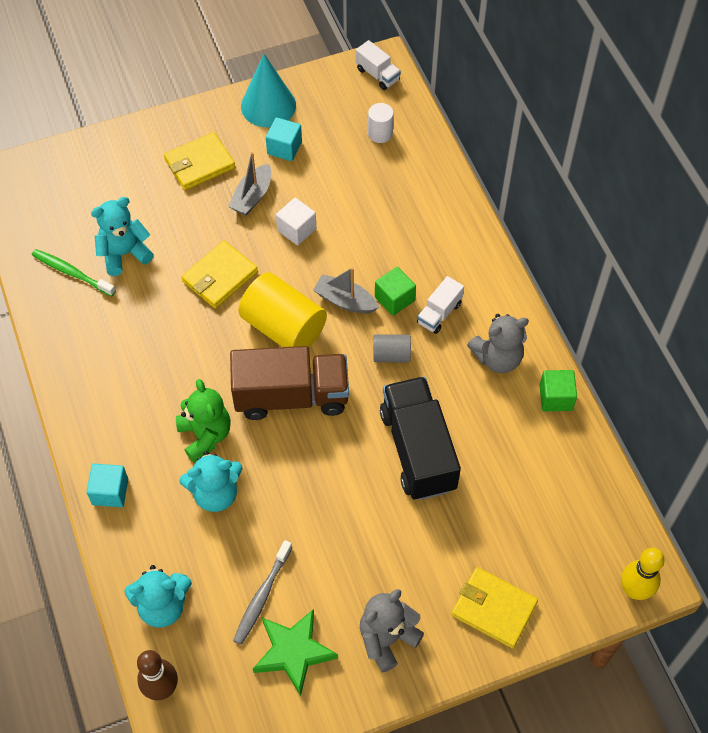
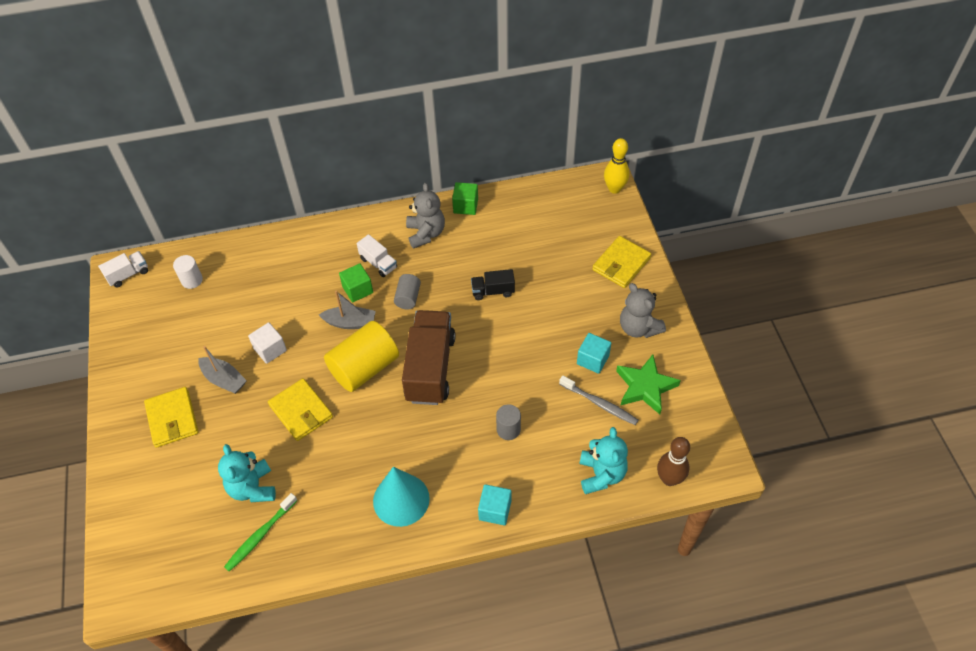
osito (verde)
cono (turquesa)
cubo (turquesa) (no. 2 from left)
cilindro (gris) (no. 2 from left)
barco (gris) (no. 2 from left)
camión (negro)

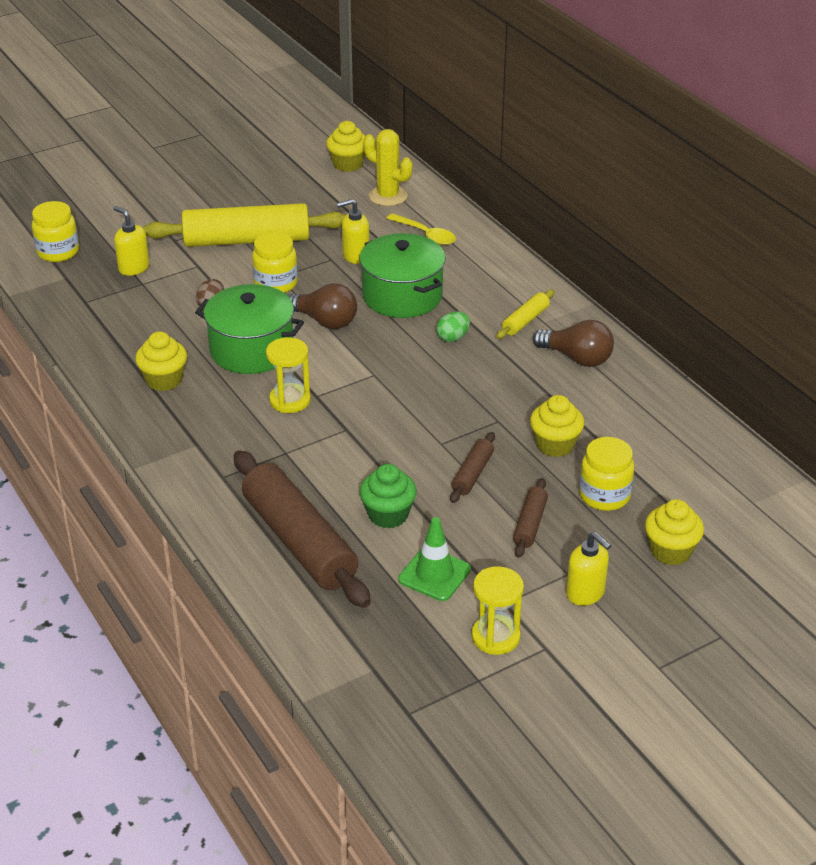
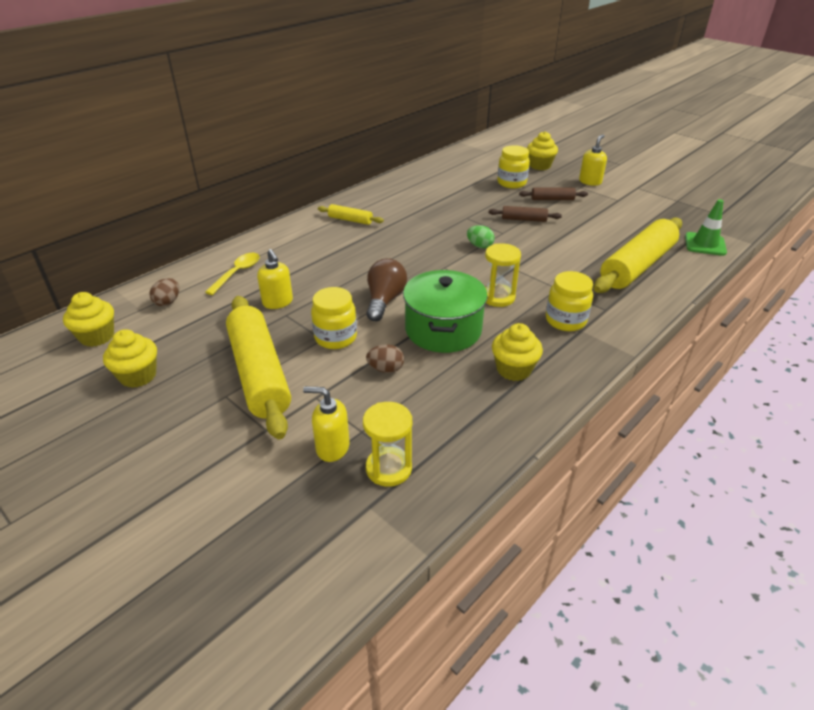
olla (verde) (no. 2 from left in the first image)
magdalena (verde)
bombilla (marrón) (no. 2 from left in the first image)
tarro (amarillo) (no. 3 from left)
cono de tráfico (verde)
huevo (verde)
reloj de arena (amarillo) (no. 1 from left)
magdalena (amarillo) (no. 2 from left)
huevo (marrón) (no. 1 from left)
rodillo (amarillo) (no. 3 from left)
dispensador de jabón (amarillo) (no. 2 from left)

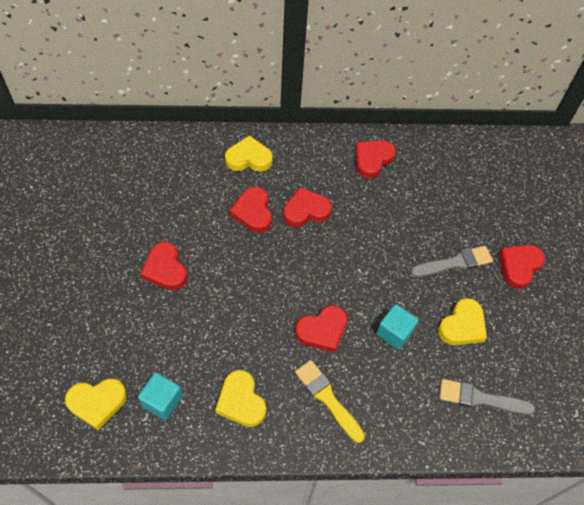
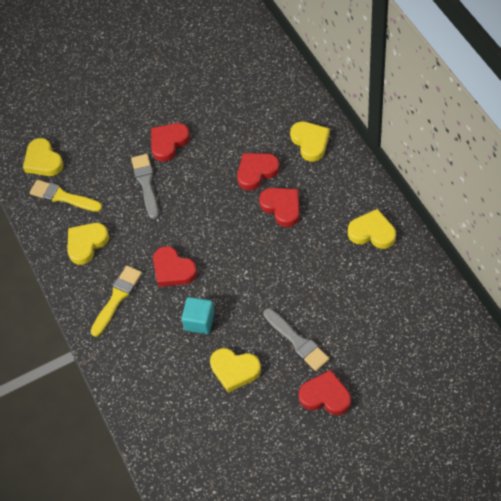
pincel (gris) (no. 1 from left)
pincel (amarillo) (no. 1 from left)
corazón (amarillo) (no. 5 from left)

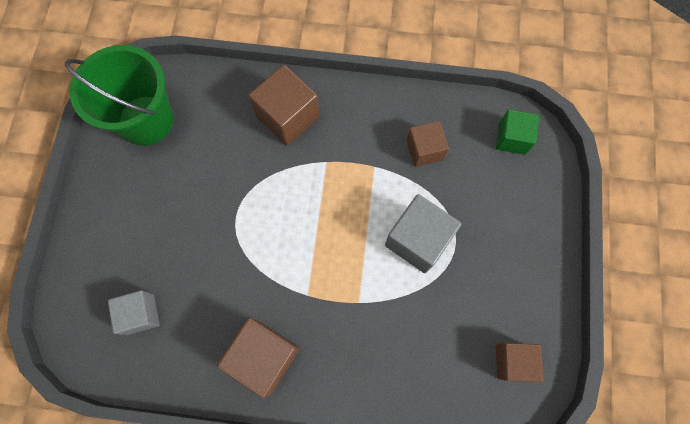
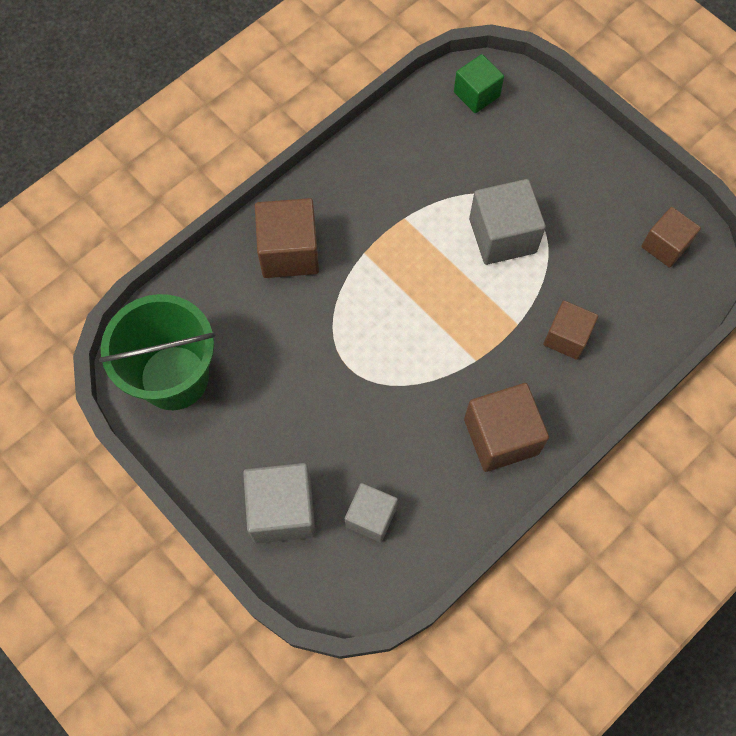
cubo (gris) (no. 1 from left)
cubo (marrón) (no. 3 from left)

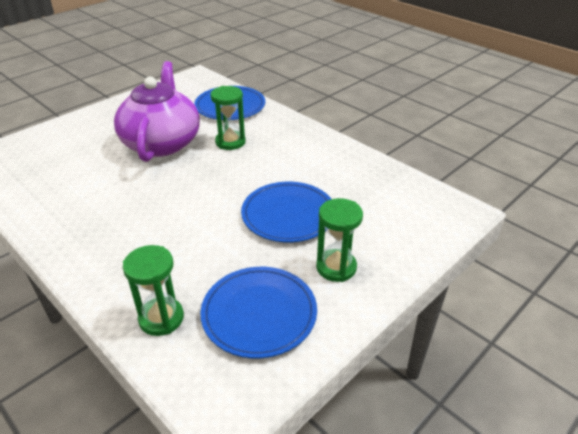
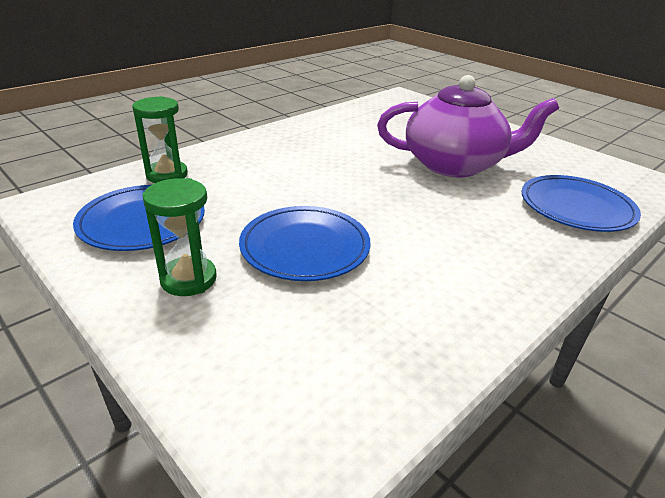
reloj de arena (verde) (no. 2 from left in the first image)

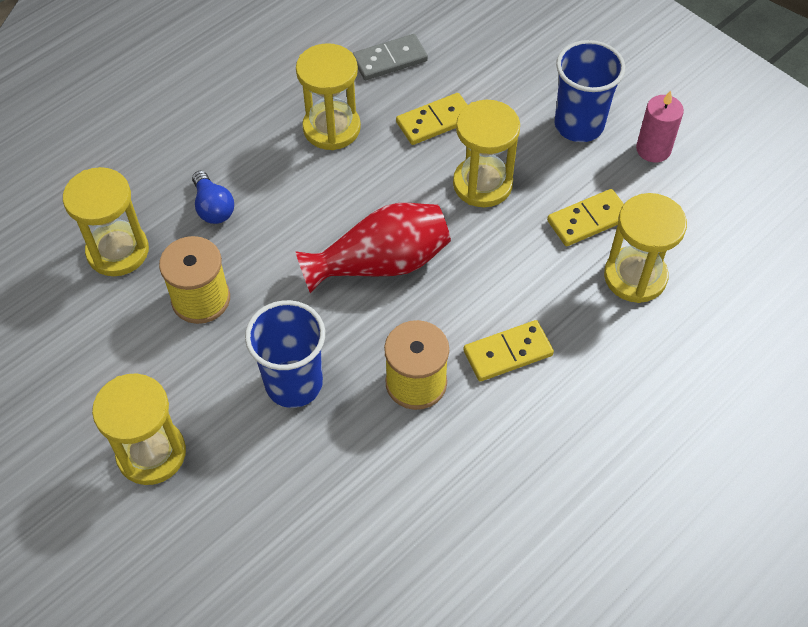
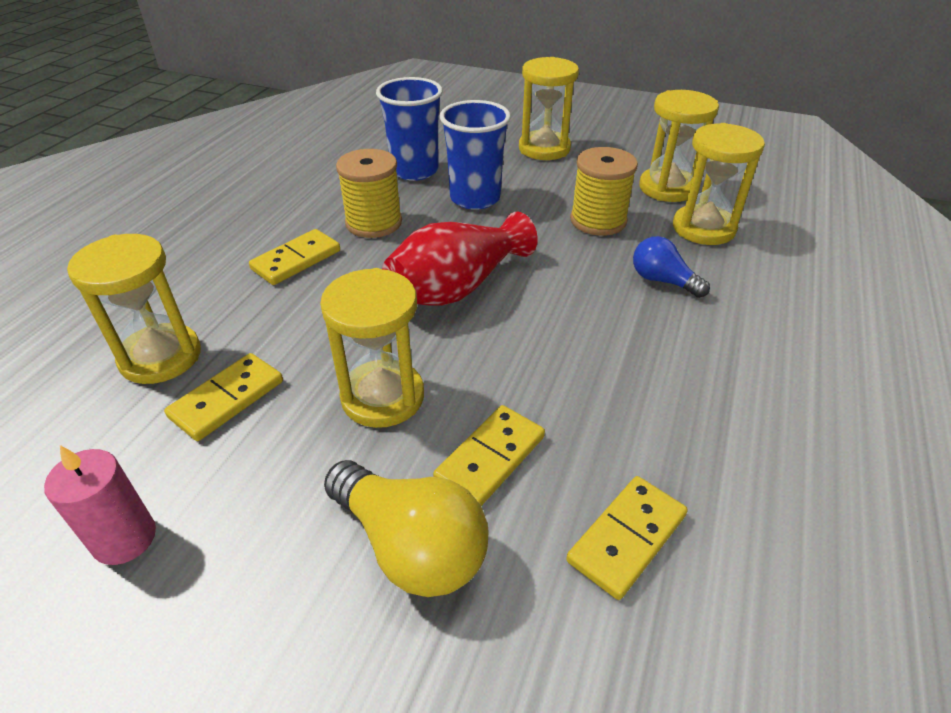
bombilla (amarillo)
reloj de arena (amarillo) (no. 4 from left)
vaso (azul) (no. 1 from left)
ficha de dominó (amarillo) (no. 4 from left)

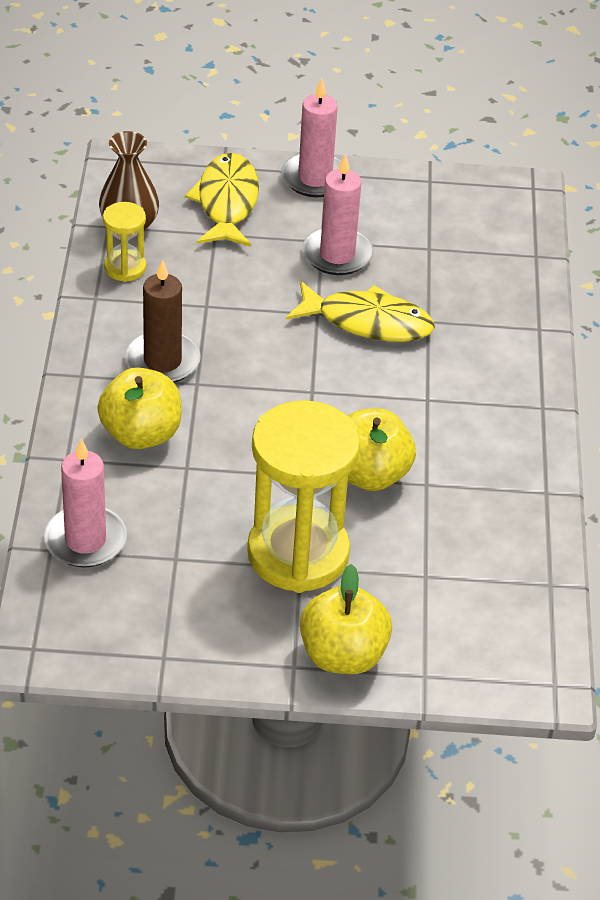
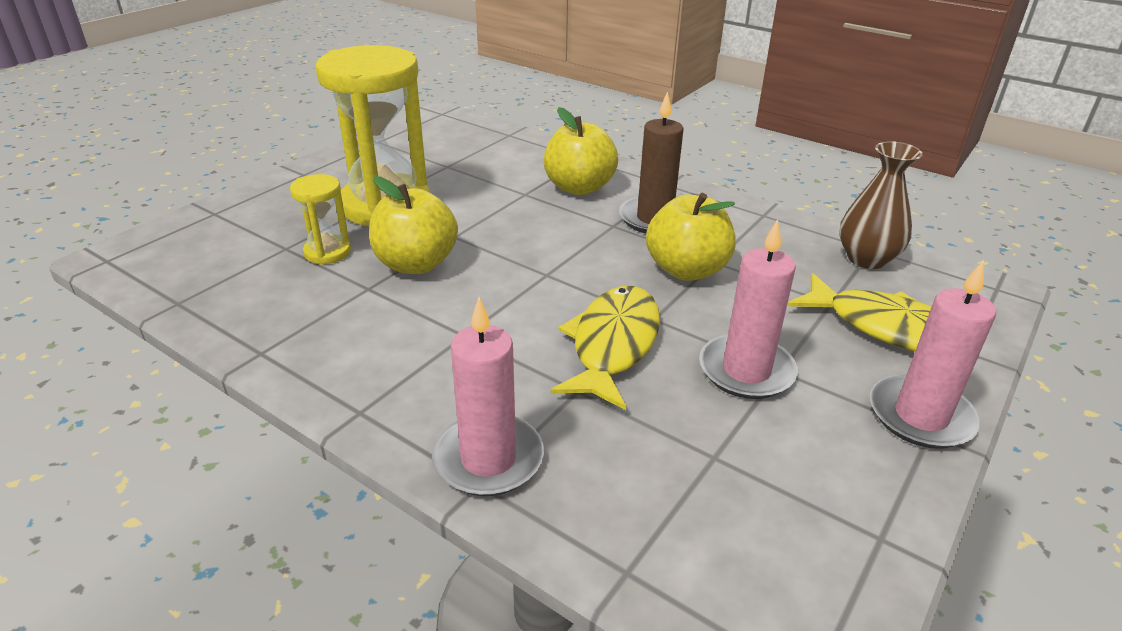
vela (rosa) (no. 1 from left)
reloj de arena (amarillo) (no. 1 from left)
manzana (amarillo) (no. 3 from left)
pez (amarillo) (no. 1 from left)

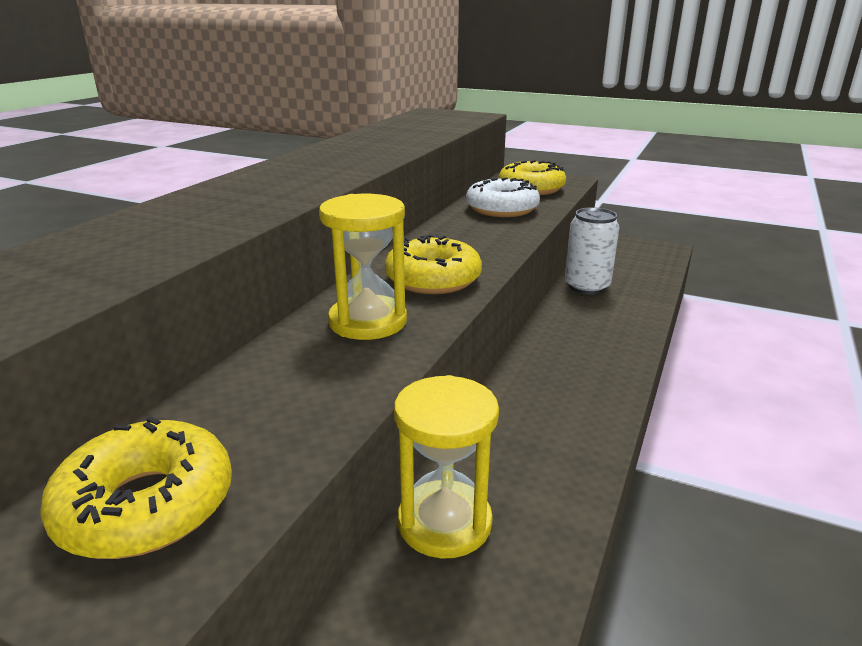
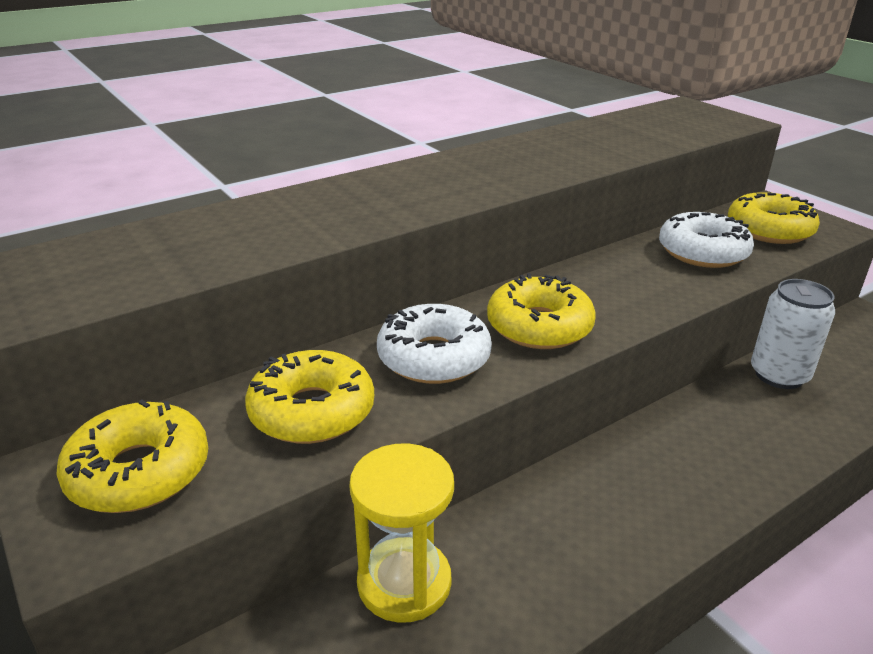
rosquilla (amarillo) (no. 2 from left)
rosquilla (blanco) (no. 1 from left)

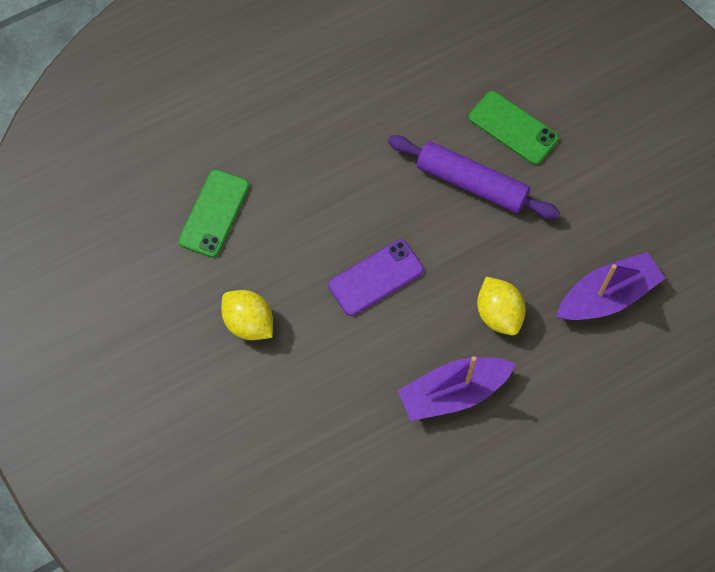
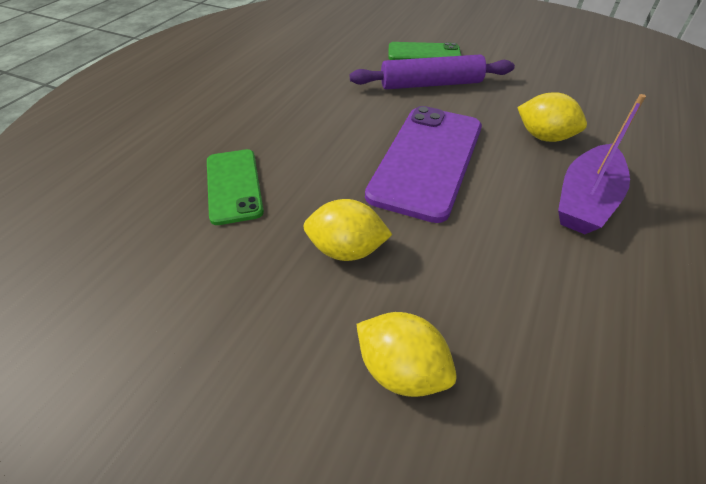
barco (morado) (no. 2 from left in the first image)
limón (amarillo) (no. 2 from left)
móvil (morado)

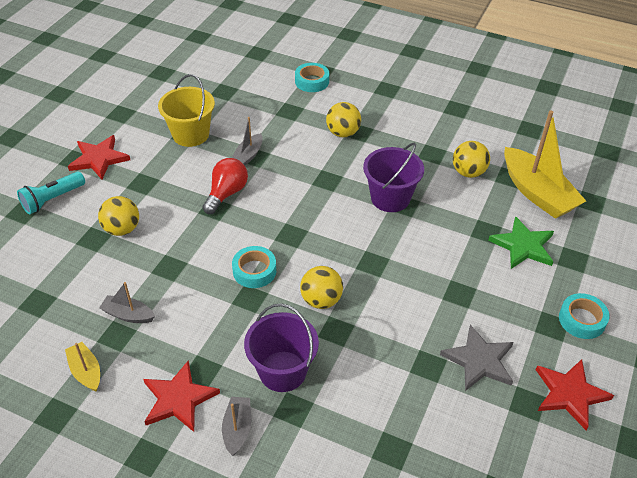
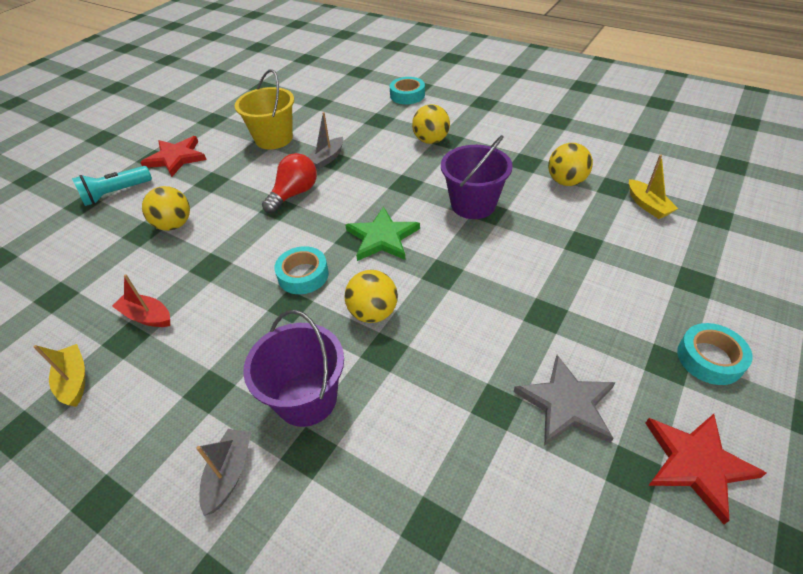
estrella (rojo) (no. 2 from left in the first image)
estrella (verde)
barco (rojo)
barco (amarillo) (no. 2 from left)

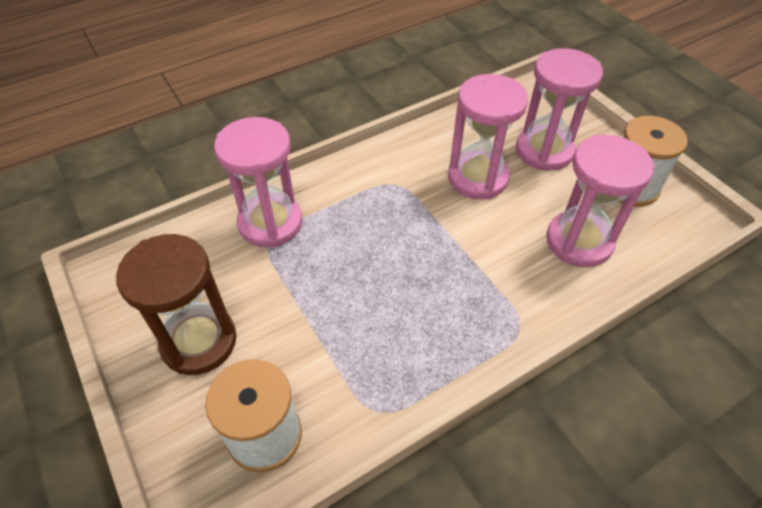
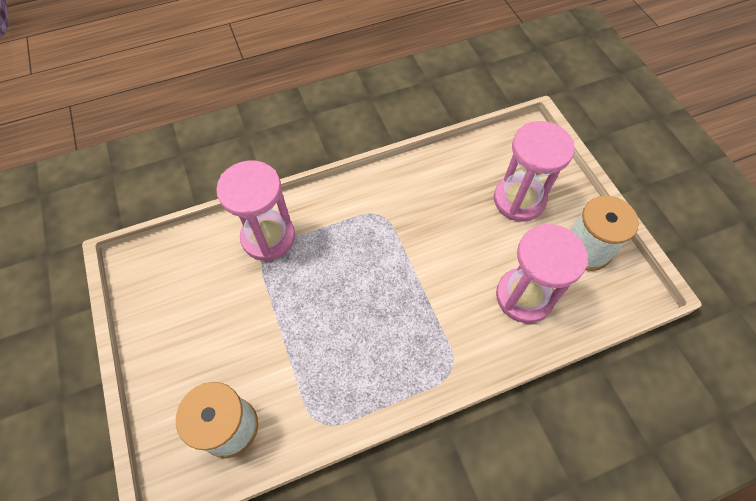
reloj de arena (marrón)
reloj de arena (rosa) (no. 2 from left in the first image)

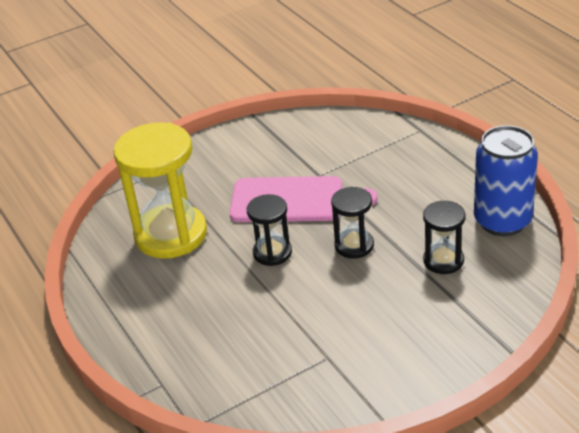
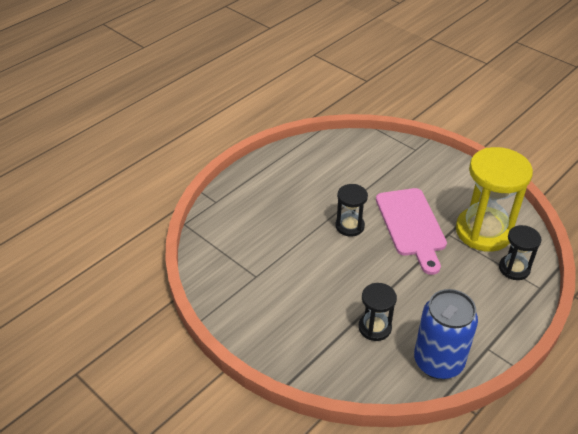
reloj de arena (amarillo)
reloj de arena (negro) (no. 3 from left)

